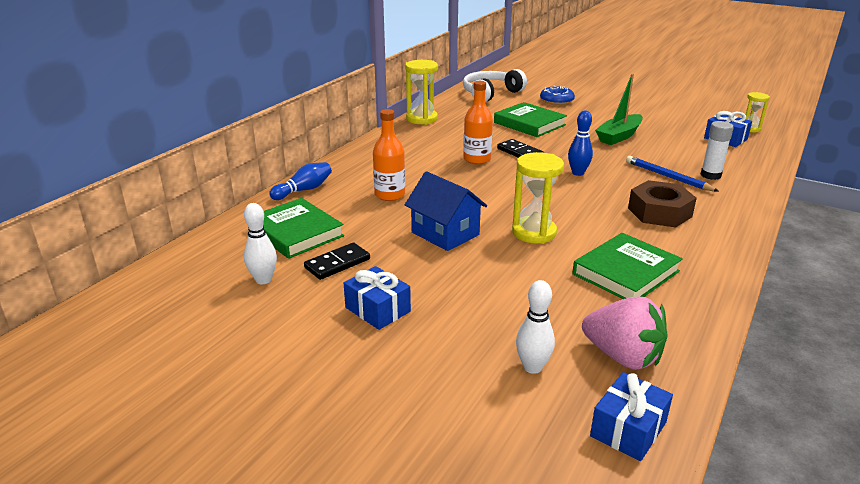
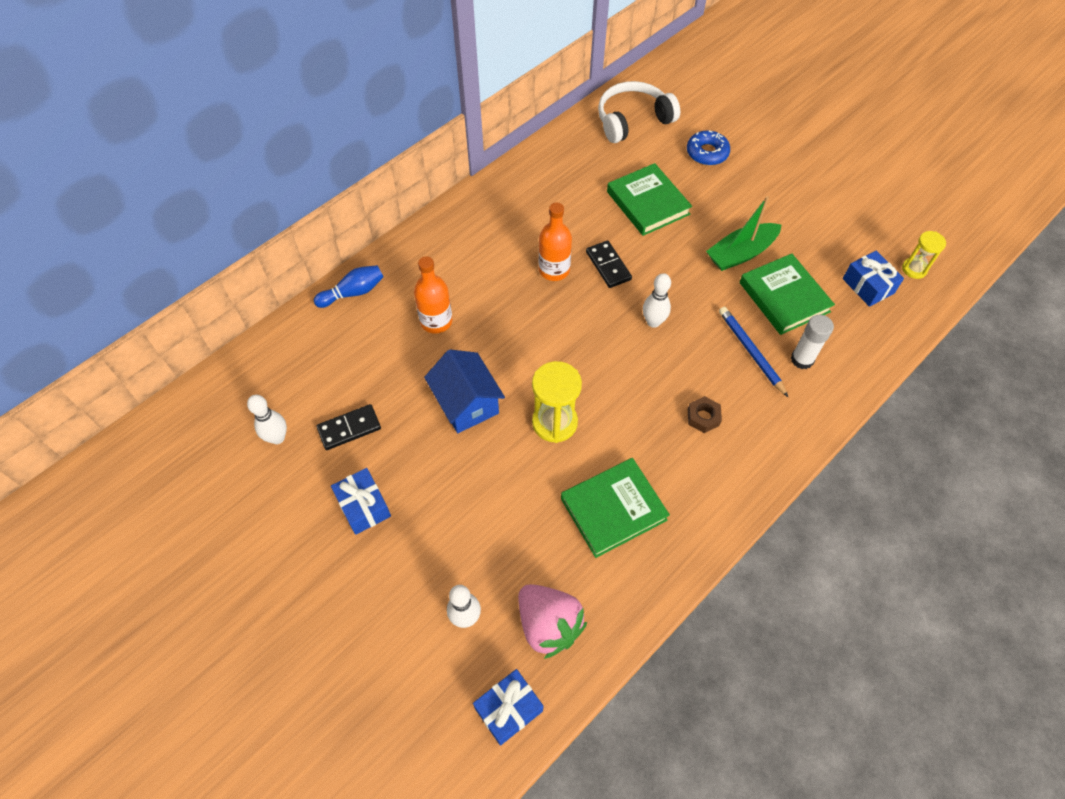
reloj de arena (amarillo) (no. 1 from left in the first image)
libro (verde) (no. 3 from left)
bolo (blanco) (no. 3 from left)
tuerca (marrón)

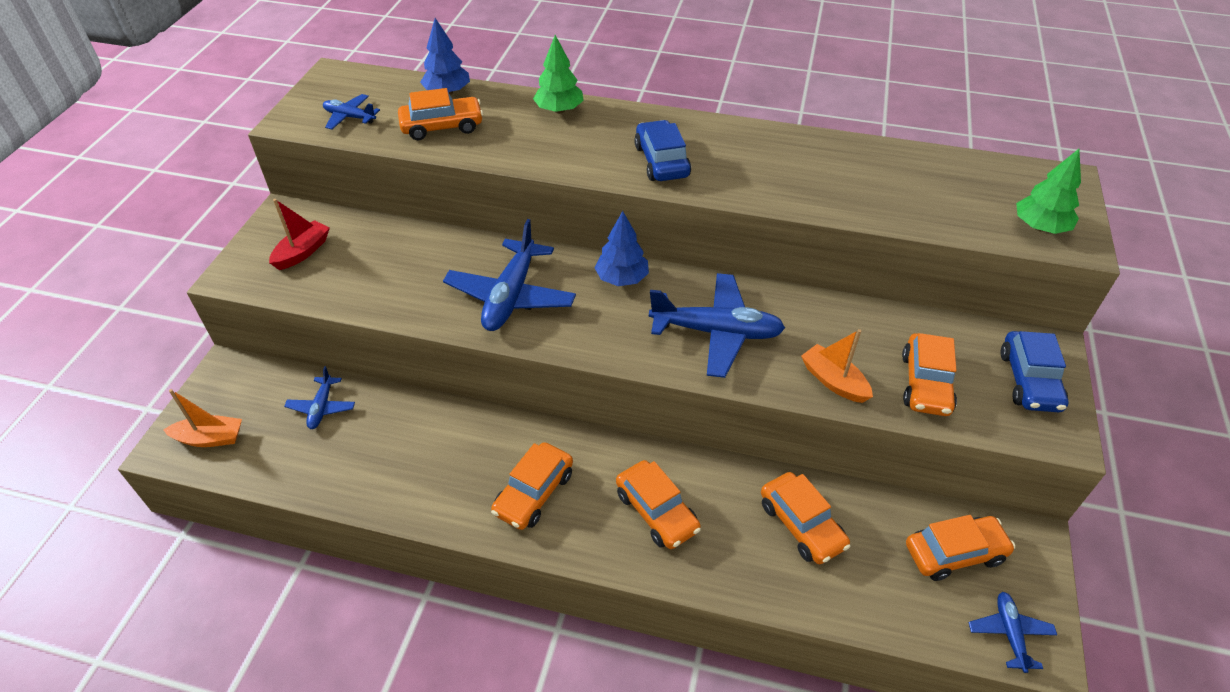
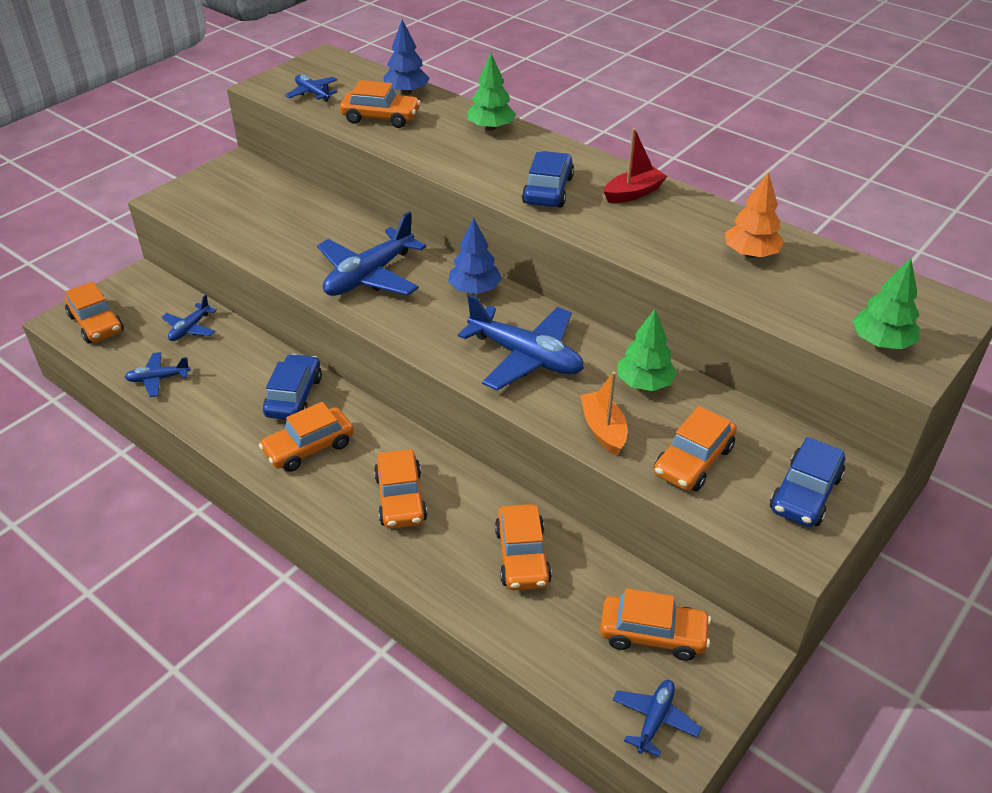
avión (azul) (no. 1 from left)
coche (azul) (no. 1 from left)
árbol (verde) (no. 2 from left)
árbol (naranja)
barco (rojo)
coche (naranja) (no. 1 from left)

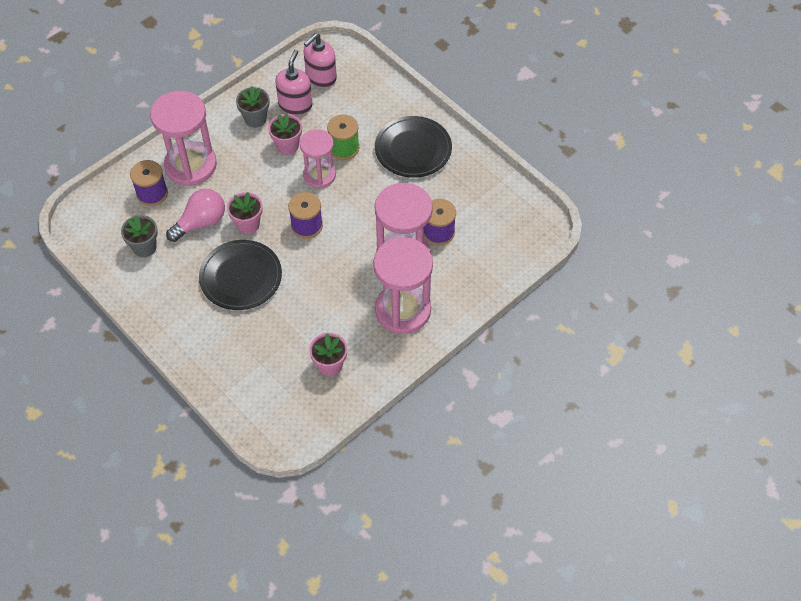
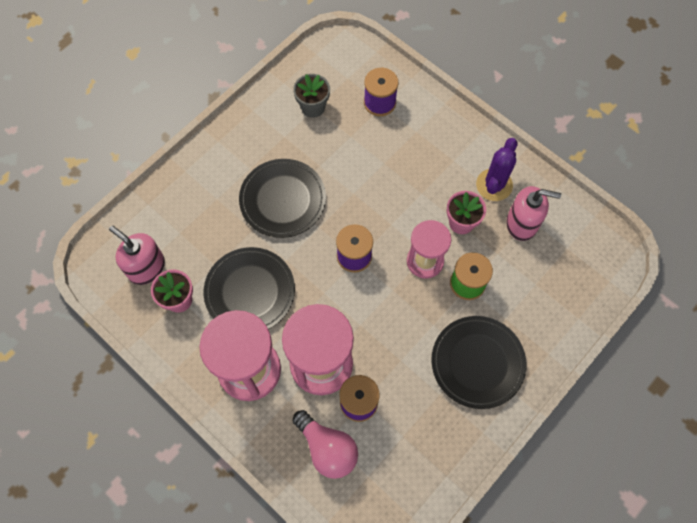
reloj de arena (rosa) (no. 1 from left in the first image)
maceta (rosa) (no. 1 from left in the first image)
plato (negro) (no. 1 from left)
bombilla (rosa)
dispensador de jabón (rosa) (no. 1 from left)
cactus (morado)

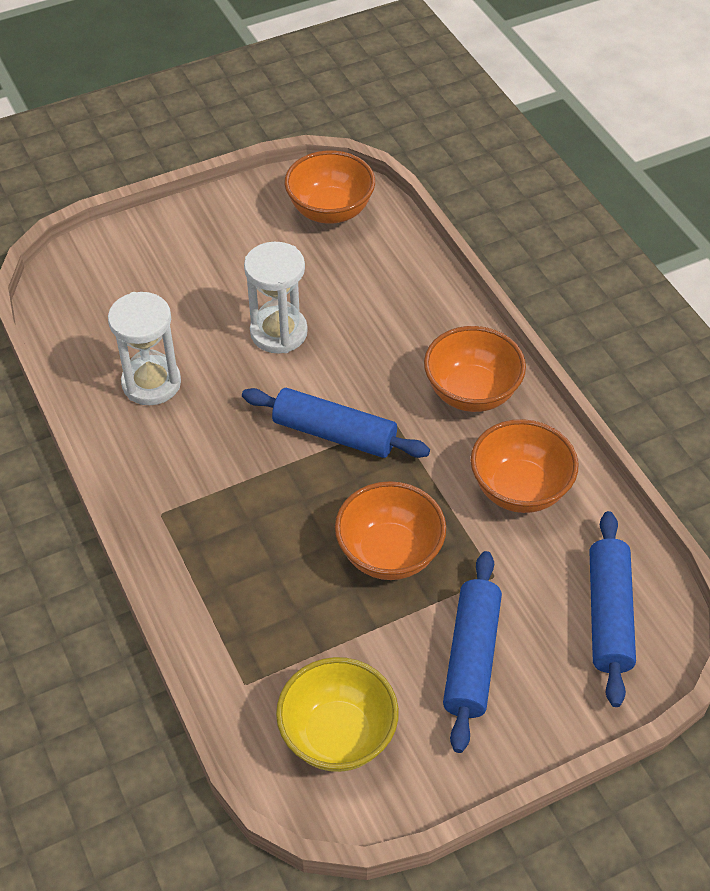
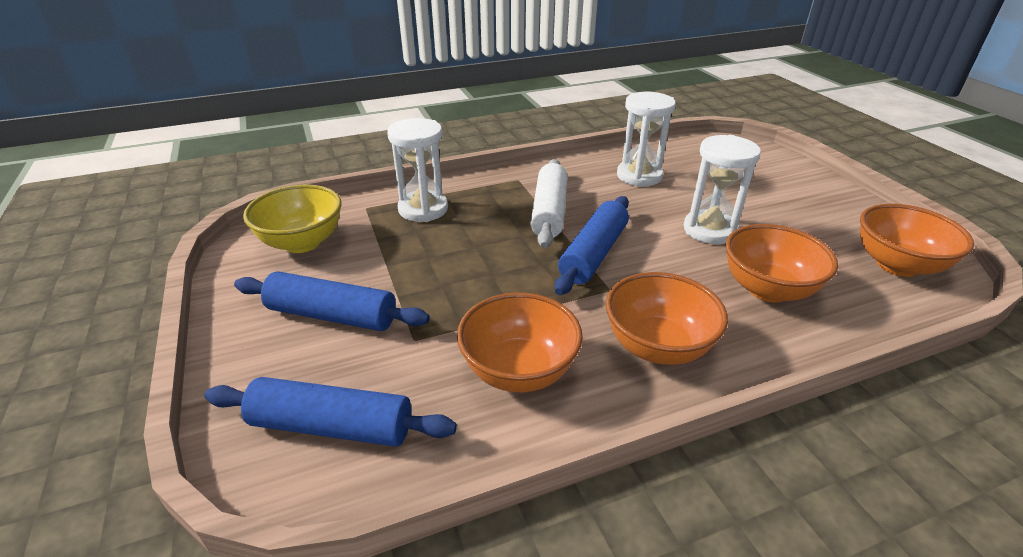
reloj de arena (blanco) (no. 1 from left)
rodillo (blanco)
cuenco (naranja) (no. 3 from left)

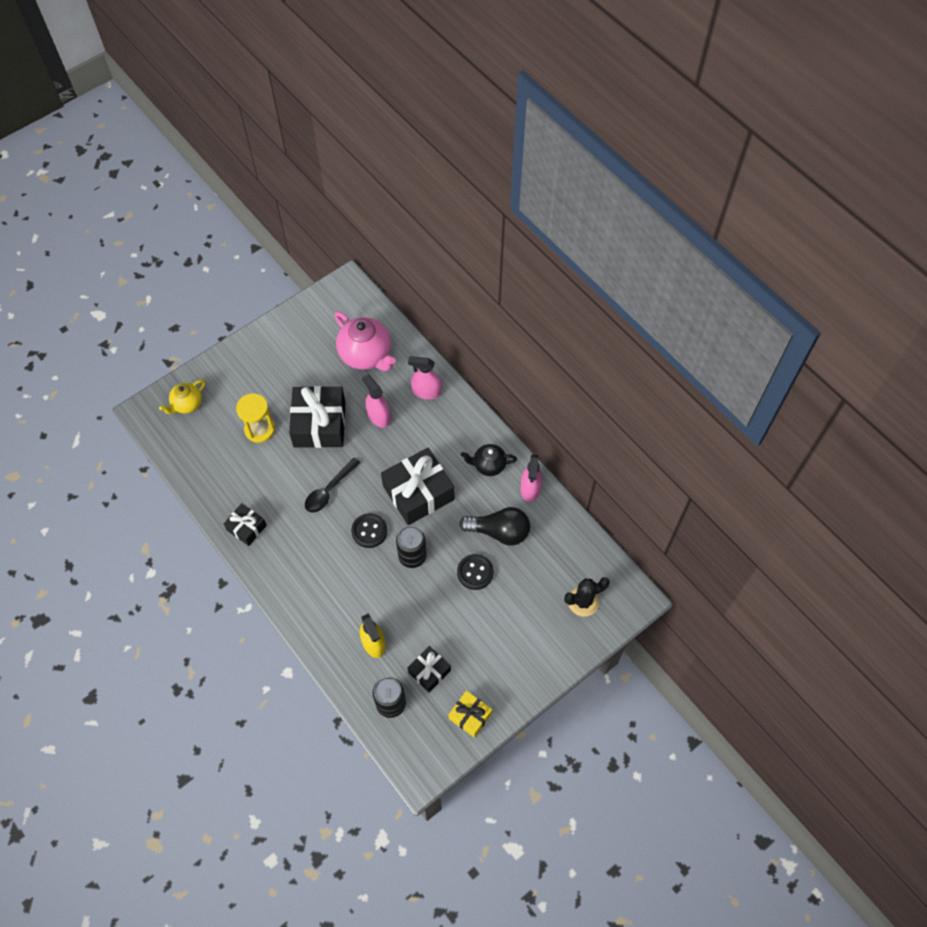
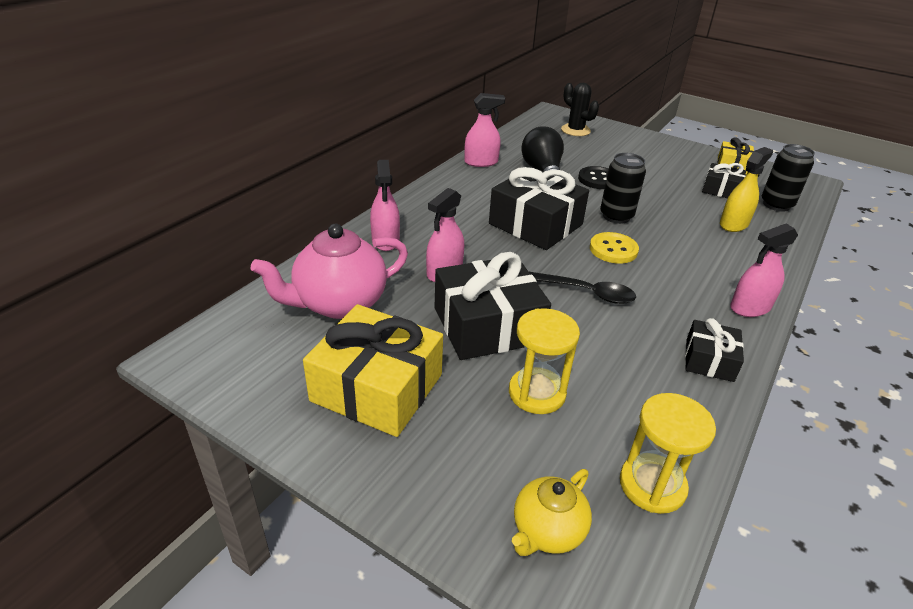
tetera (negro)
regalo (amarillo) (no. 1 from left)
reloj de arena (amarillo) (no. 2 from left)
pulverizador (rosa) (no. 4 from left)
botón (amarillo)
tetera (amarillo)
tetera (rosa)

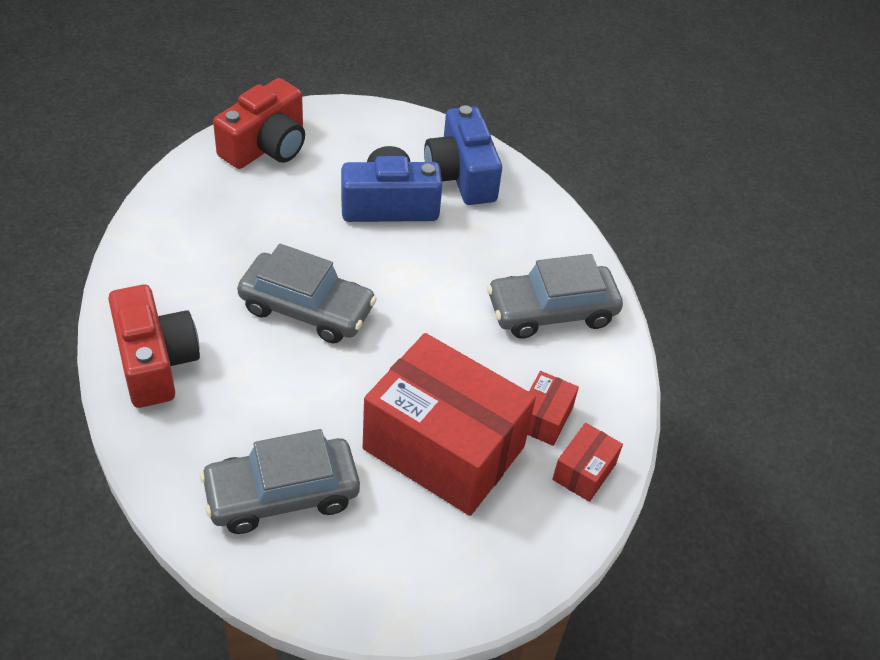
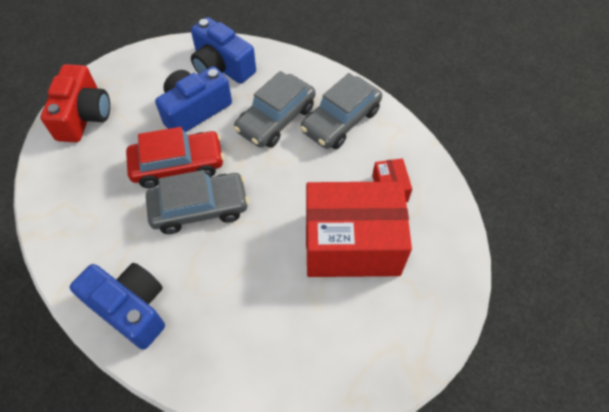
caja (rojo) (no. 3 from left in the first image)
coche (rojo)
coche (gris) (no. 2 from left)
cámara (azul) (no. 1 from left)

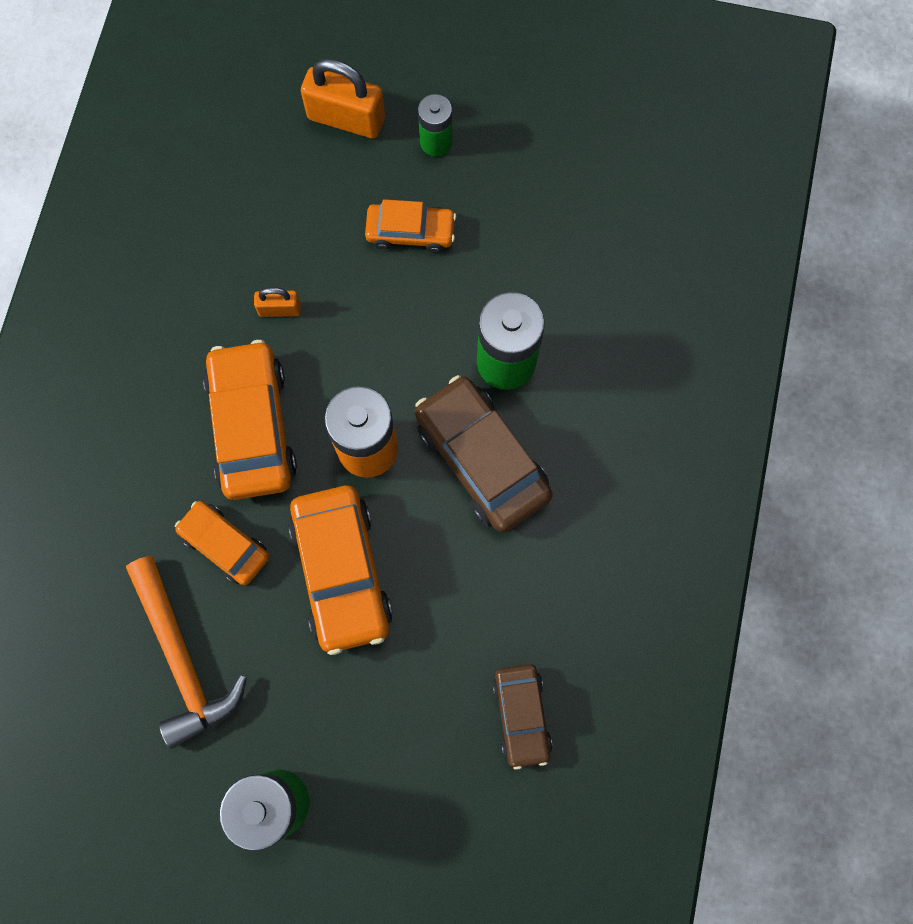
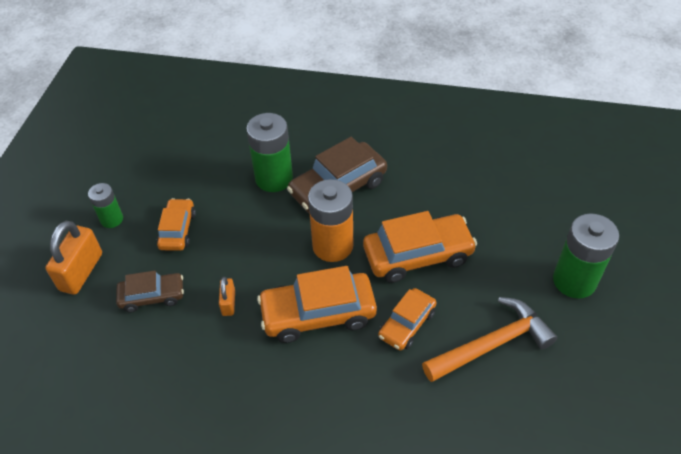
coche (marrón) (no. 1 from left)

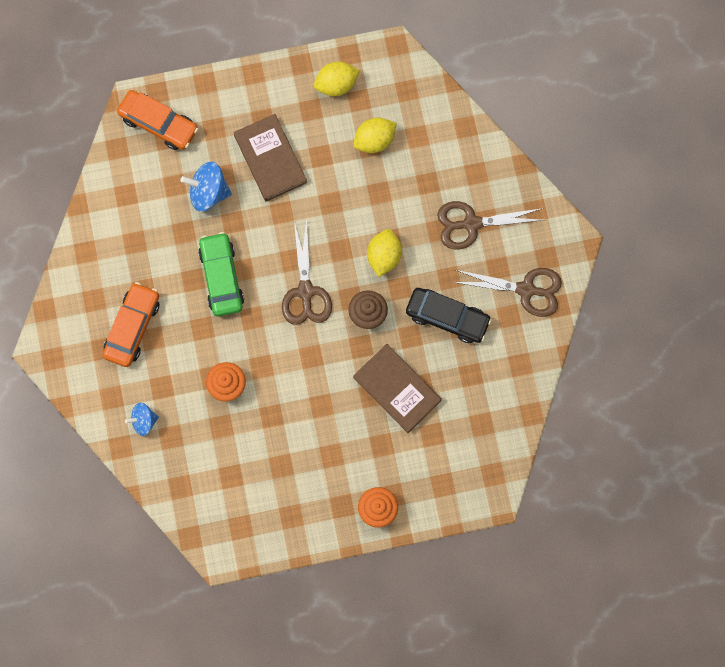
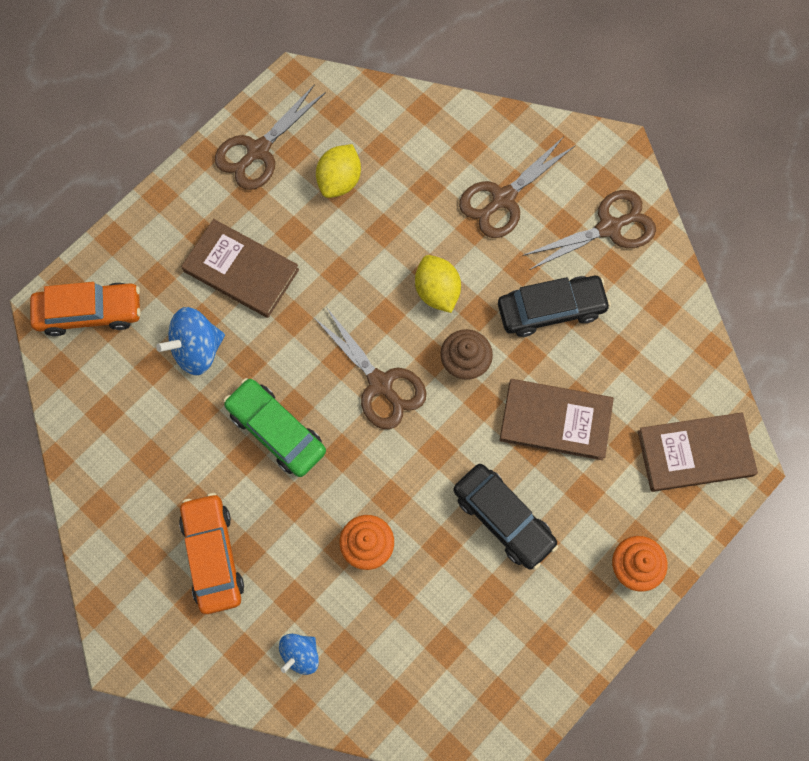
coche (negro) (no. 1 from left)
libro (marrón) (no. 3 from left)
tijeras (marrón) (no. 1 from left)

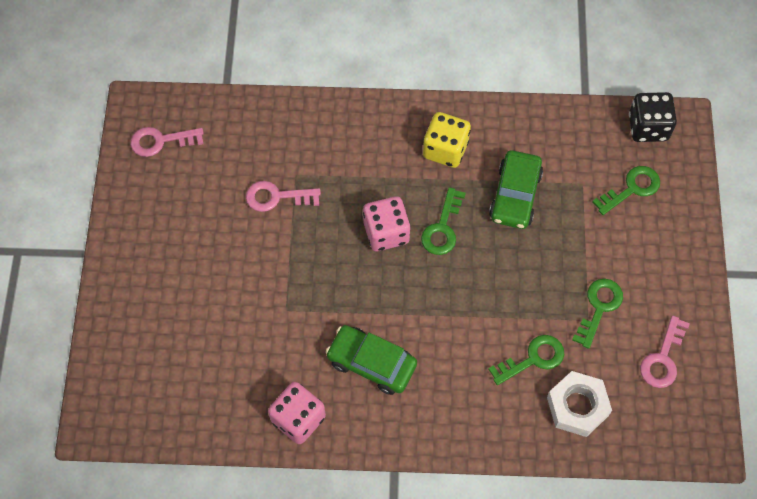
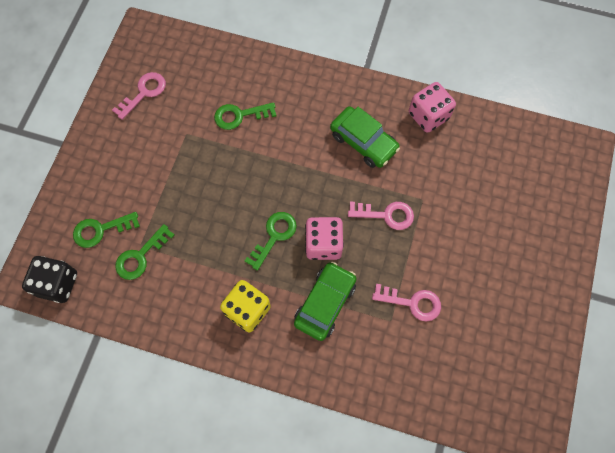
tuerca (blanco)
llave (rosa) (no. 2 from left)
coche (verde) (no. 1 from left)
llave (verde) (no. 2 from left)

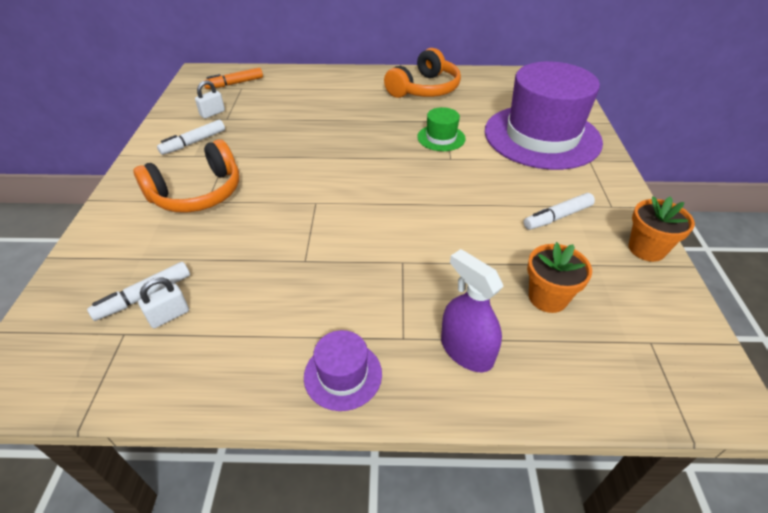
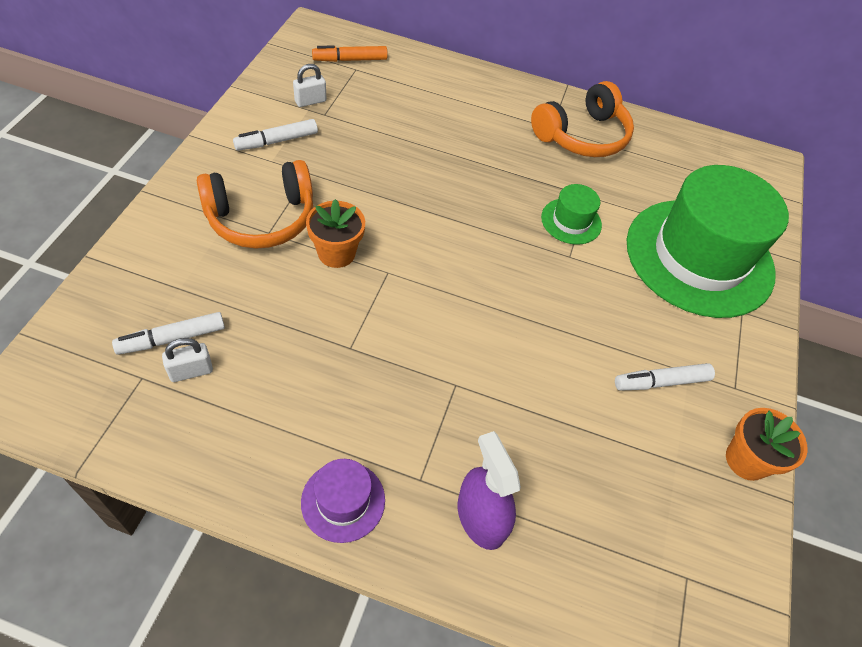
maceta (naranja) (no. 1 from left)
sombrero (verde) (no. 2 from left)

